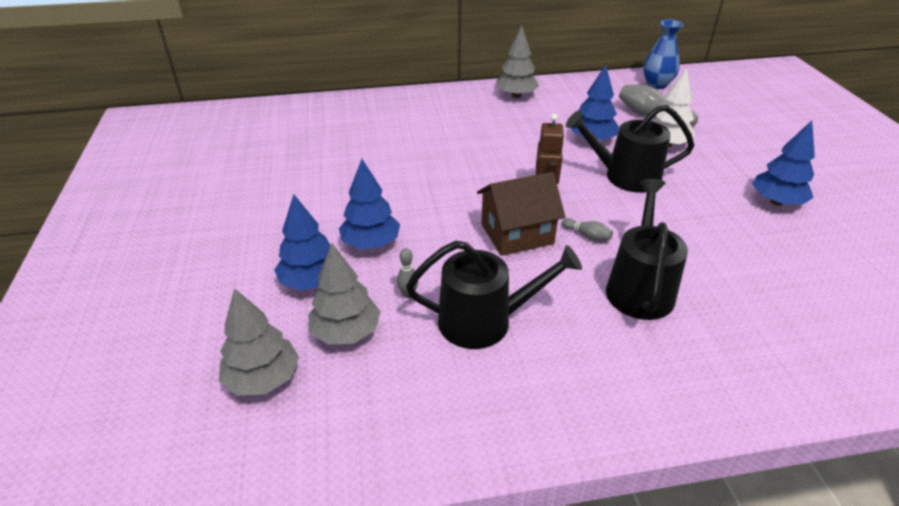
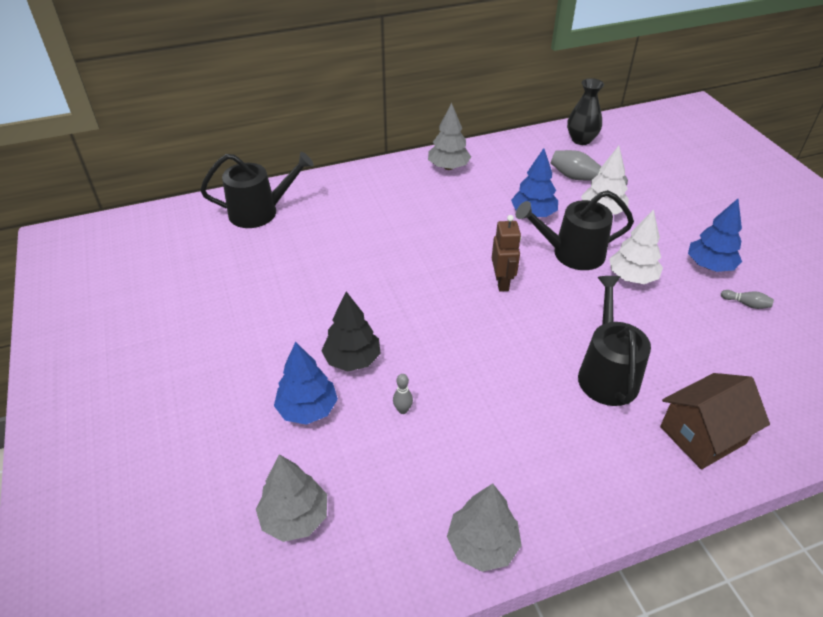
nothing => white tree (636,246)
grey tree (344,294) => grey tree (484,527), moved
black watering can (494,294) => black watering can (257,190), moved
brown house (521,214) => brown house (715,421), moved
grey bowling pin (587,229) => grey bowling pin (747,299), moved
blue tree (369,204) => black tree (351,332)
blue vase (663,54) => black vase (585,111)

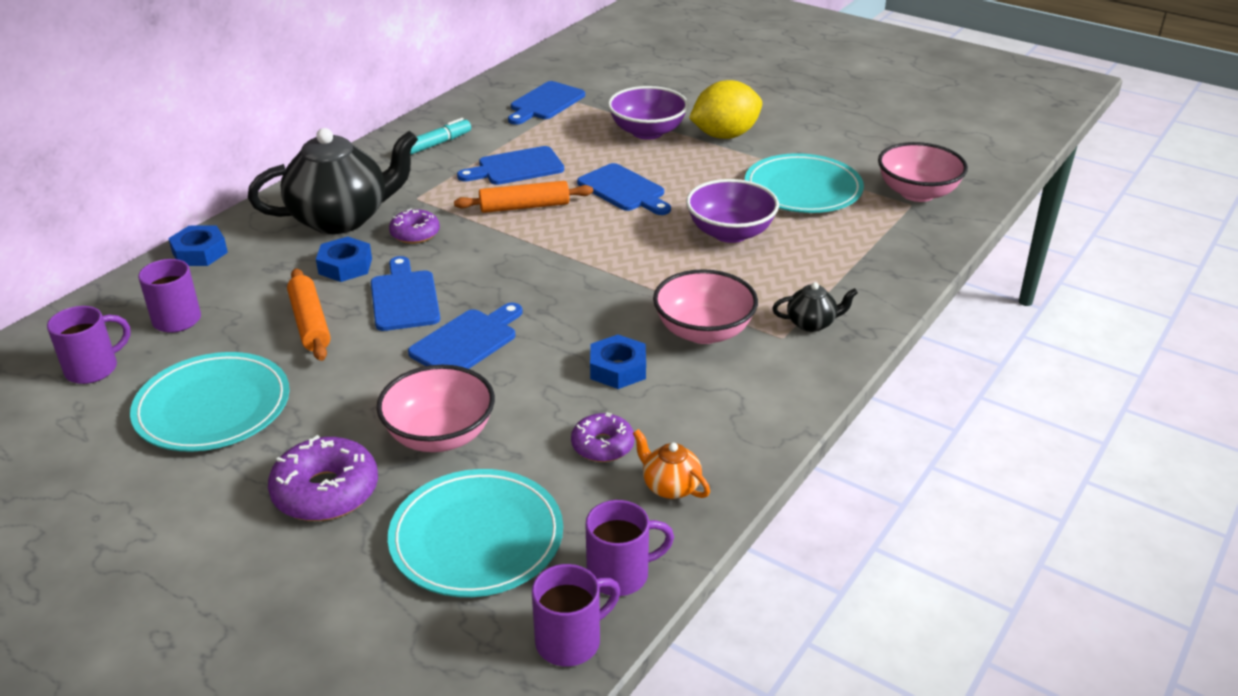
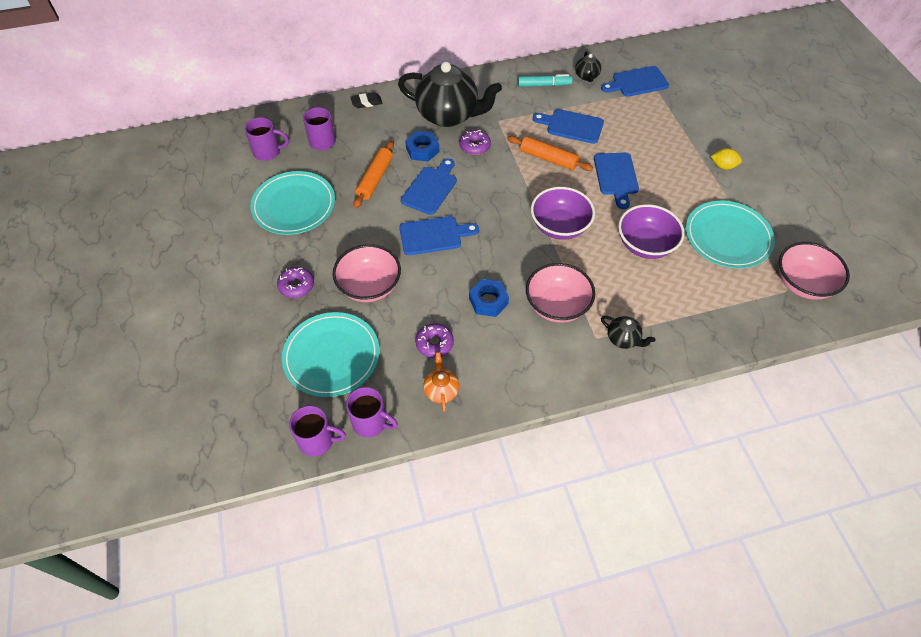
nothing => black teapot (588,66)
purple bowl (648,113) => purple bowl (563,213), moved
blue nut (198,245) => black eraser (366,100)
purple donut (323,478) => purple donut (295,282), x0.62
yellow lemon (725,109) => yellow lemon (726,159), x0.50

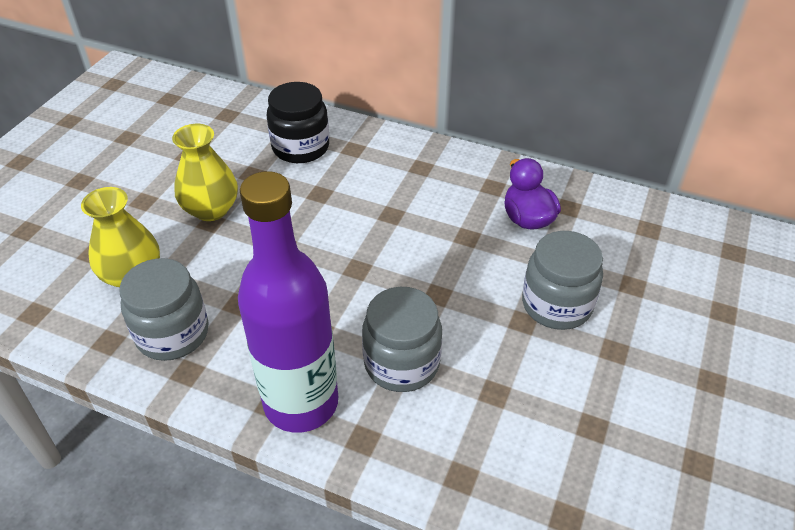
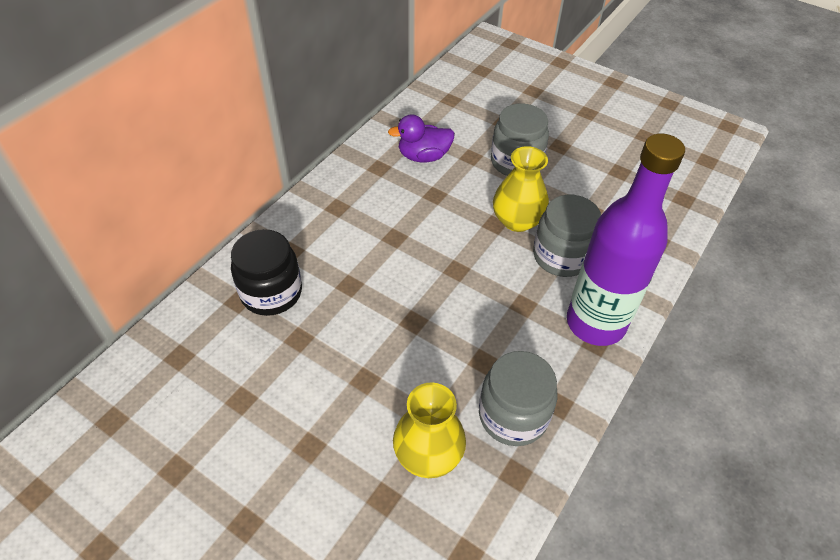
yellow vase (205,172) => yellow vase (521,189), moved

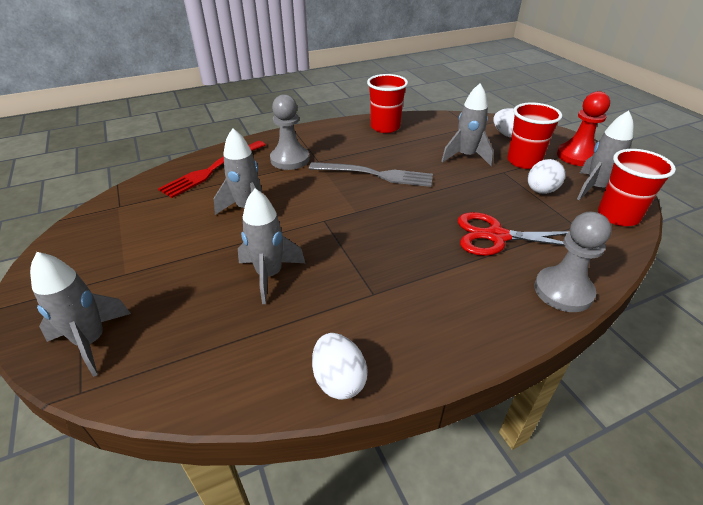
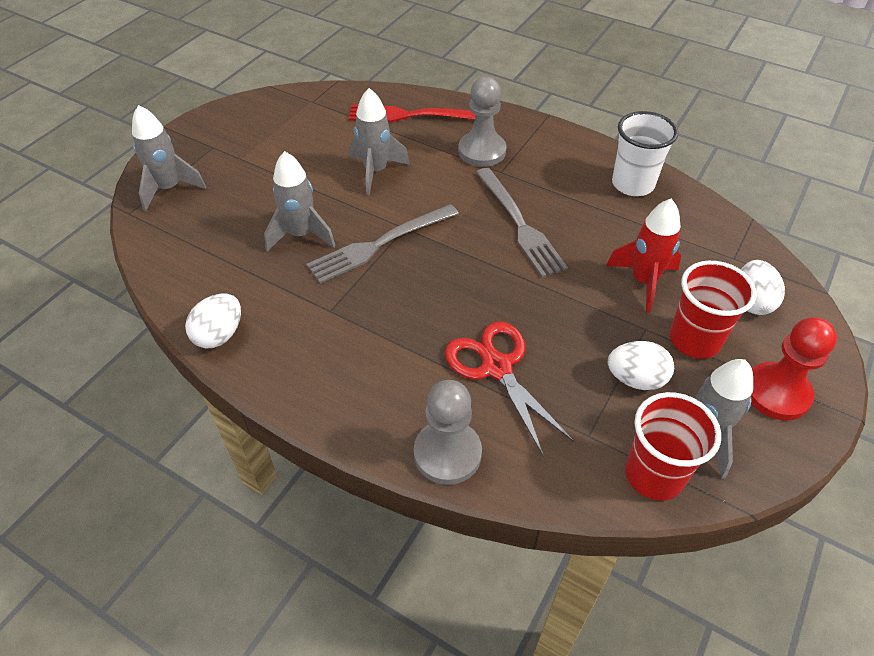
nothing => grey fork (383,244)
red cup (387,103) => white cup (645,153)
grey rocket (467,125) => red rocket (643,256)

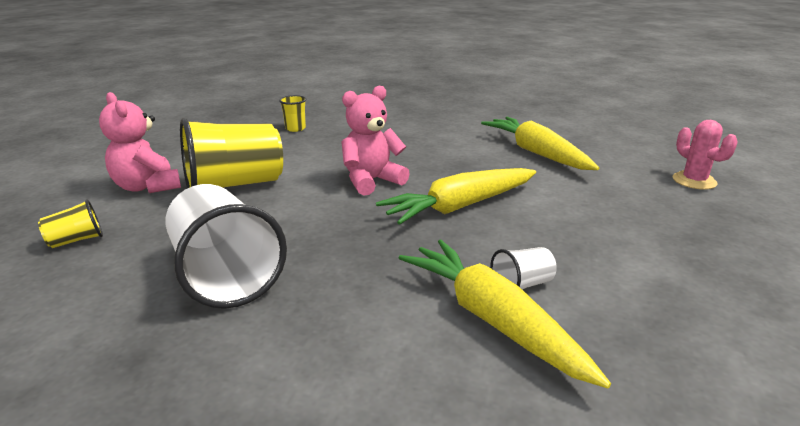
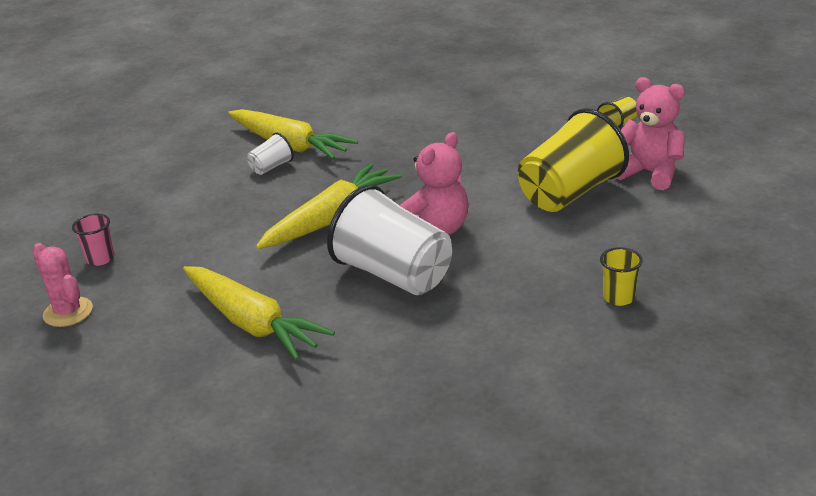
nothing => pink cup (93,240)
white cup (226,246) => white cup (389,240), moved

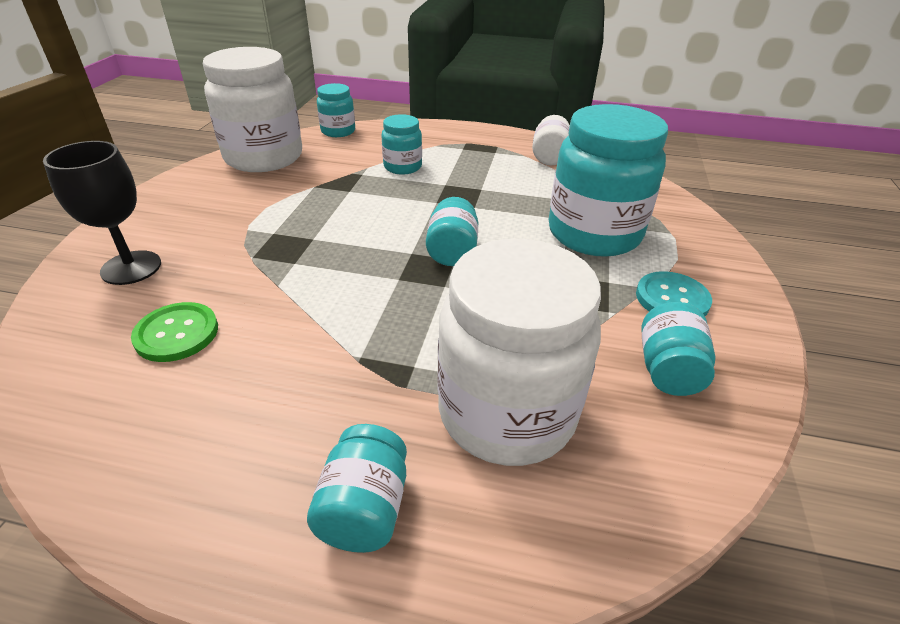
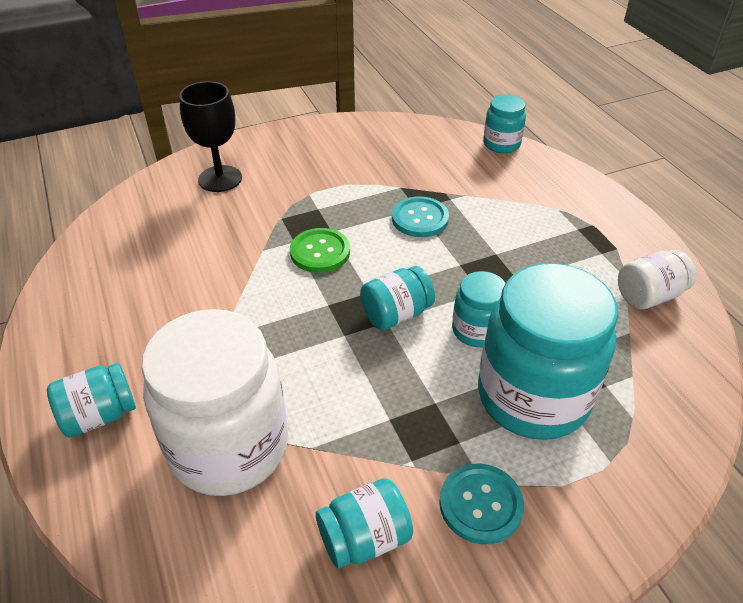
white jar (252,109) => nothing
nothing => turquoise button (420,216)
green button (174,332) => green button (320,250), moved
turquoise jar (401,144) => turquoise jar (479,309), moved

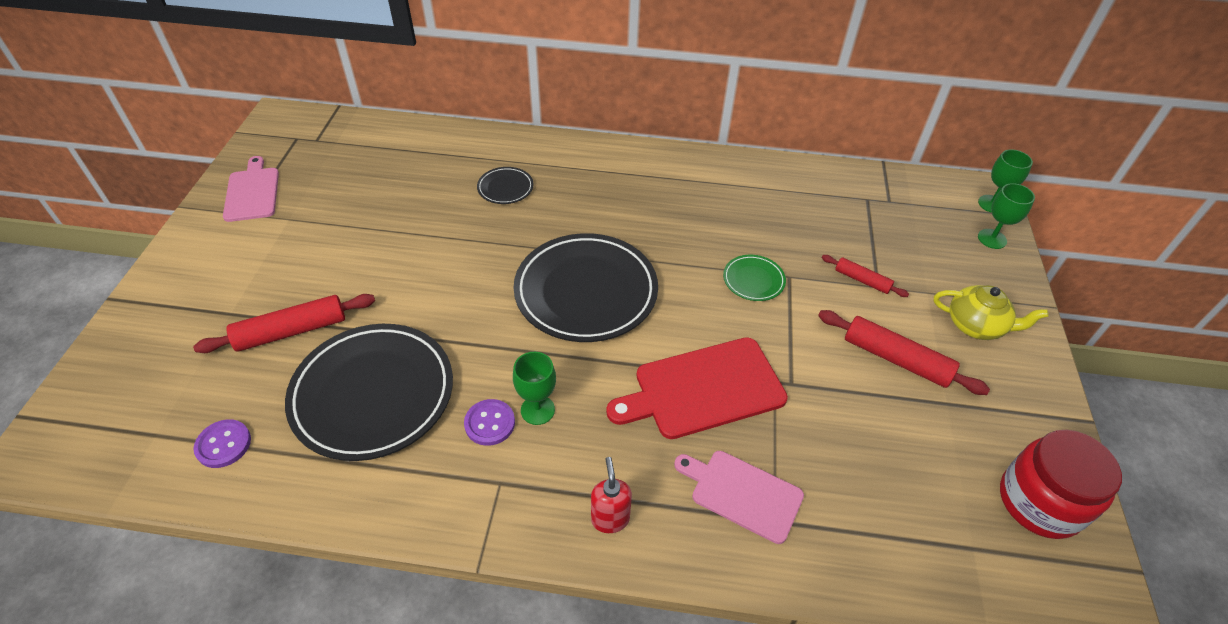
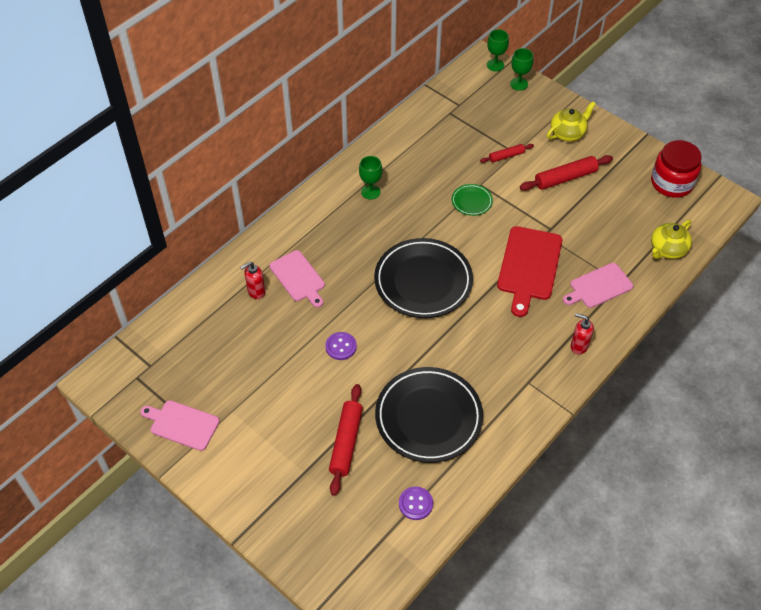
nothing => red soap dispenser (252,280)
nothing => yellow teapot (671,239)
purple button (489,422) => purple button (341,346), moved
green goblet (534,388) => green goblet (370,178), moved
black plate (505,185) => pink cutting board (297,278)

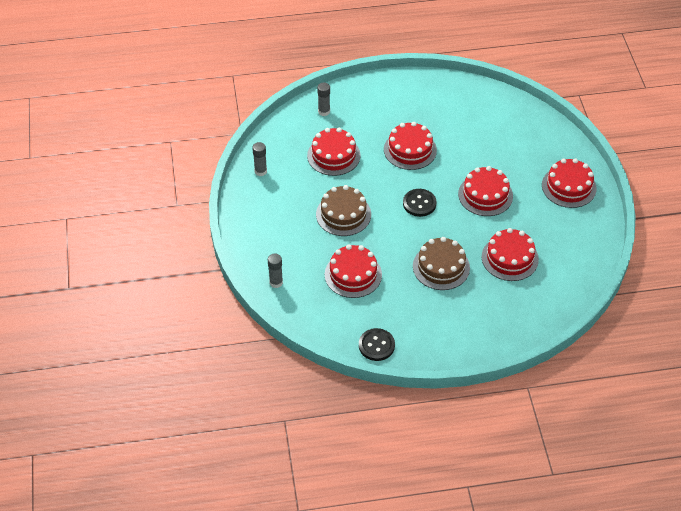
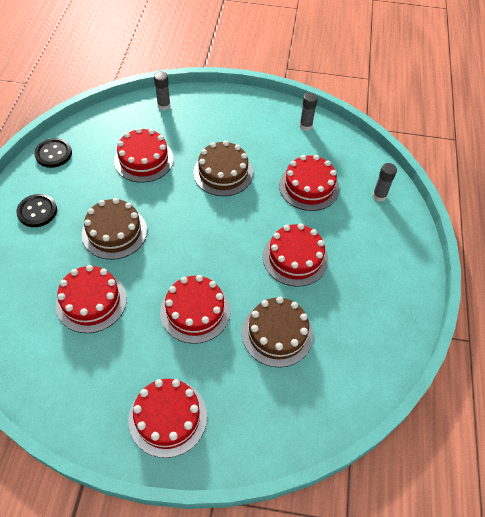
nothing => brown cake (277,332)
black button (420,203) => black button (36,210), moved

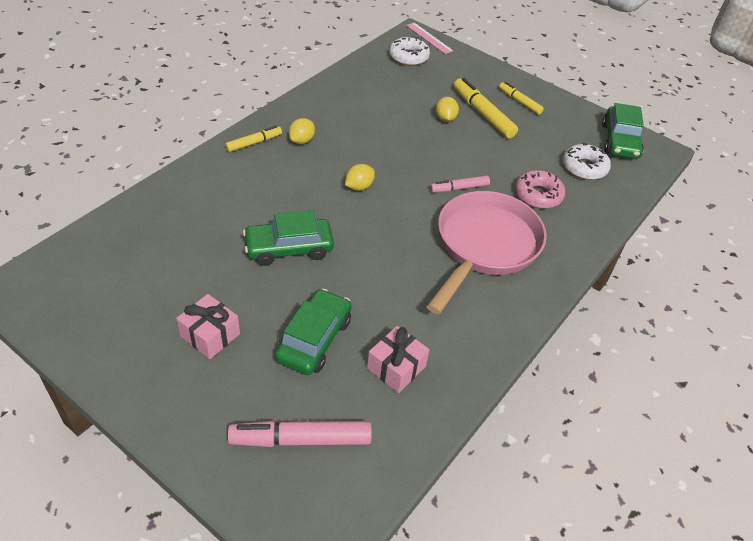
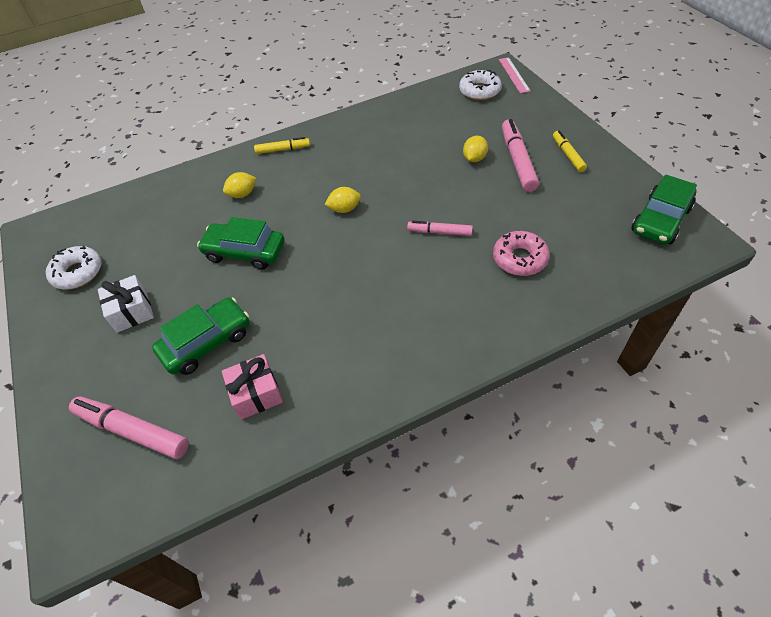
pink pan (486,252) => nothing
yellow lemon (302,131) => yellow lemon (239,185), moved
white donut (587,161) => white donut (74,268), moved
pink gift (208,326) => white gift (126,304)
yellow marker (486,108) => pink marker (520,155)

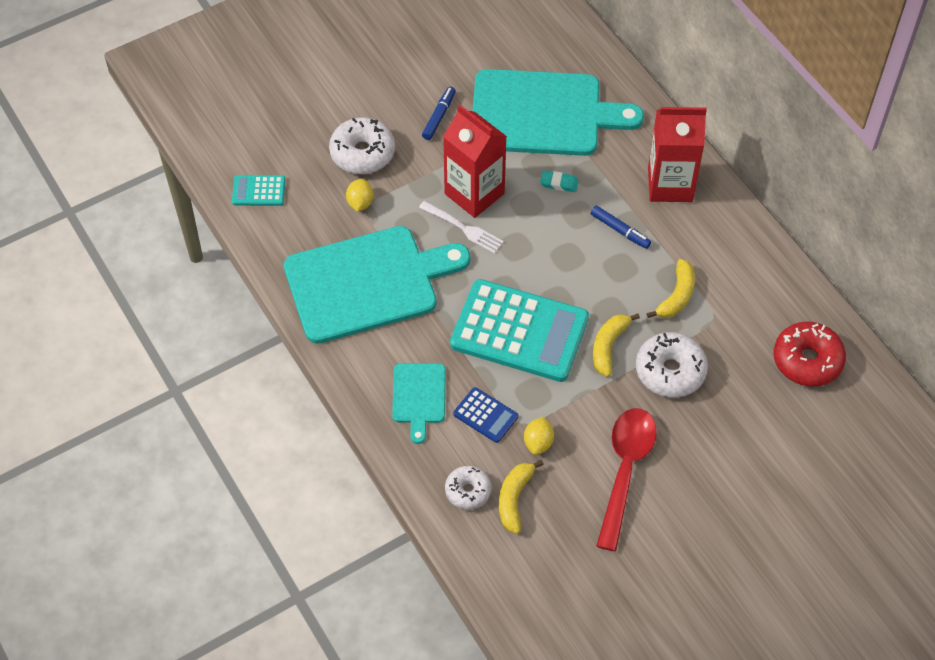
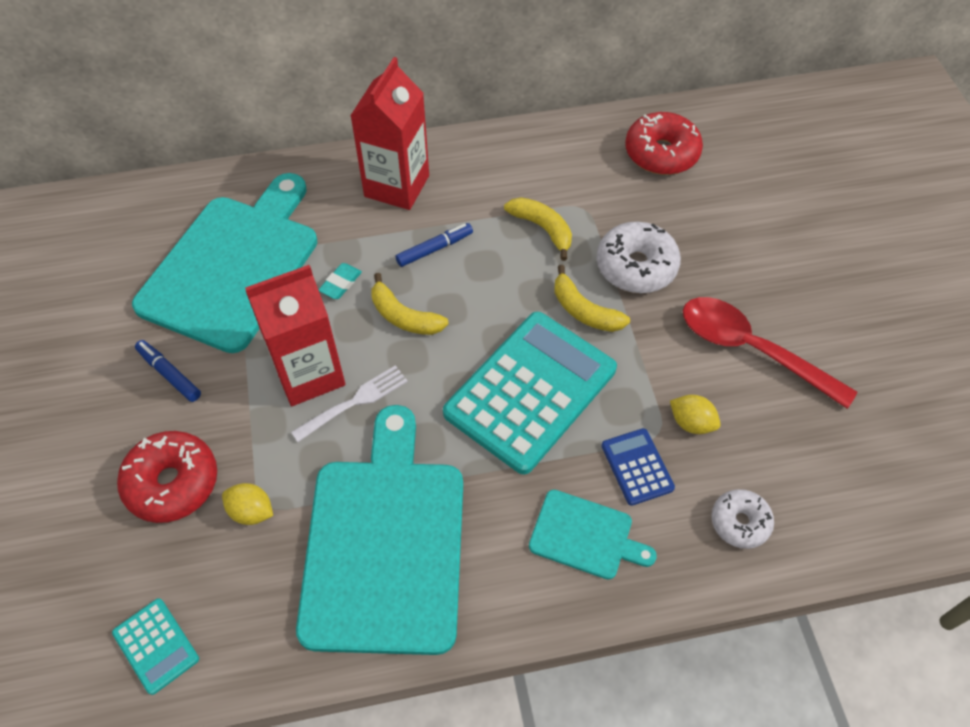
yellow banana (521,497) => yellow banana (410,304), moved
white donut (362,145) => red donut (167,477)
turquoise calculator (259,190) => turquoise calculator (155,646), 60 degrees counterclockwise
blue calculator (485,415) => blue calculator (638,467), 75 degrees counterclockwise

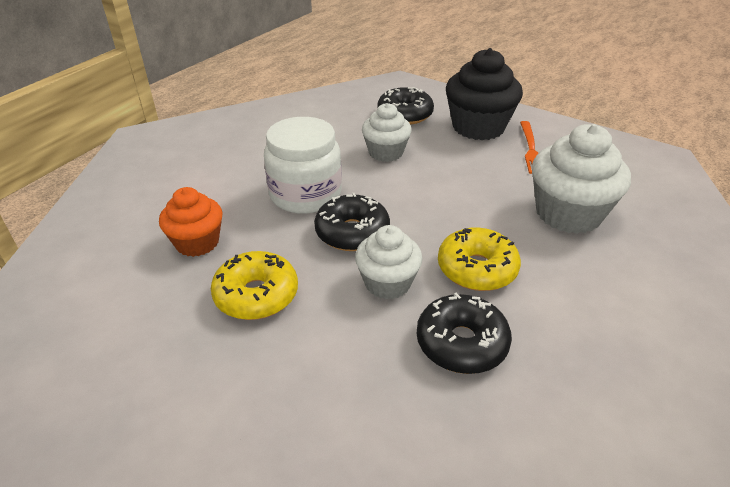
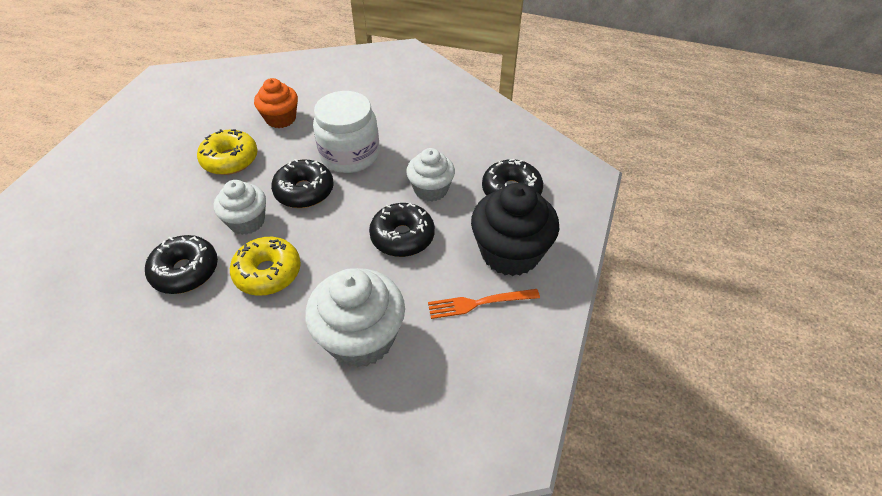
nothing => black donut (402,230)

